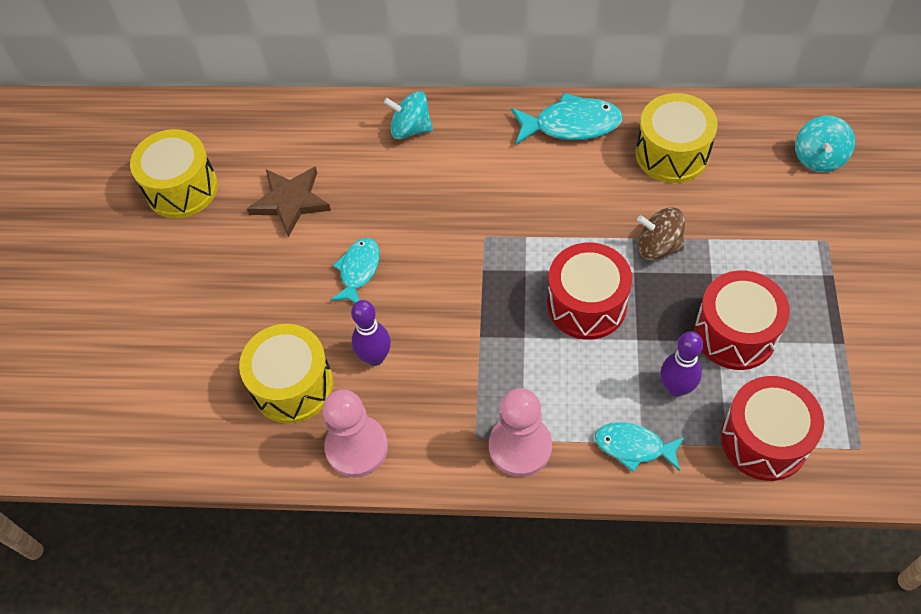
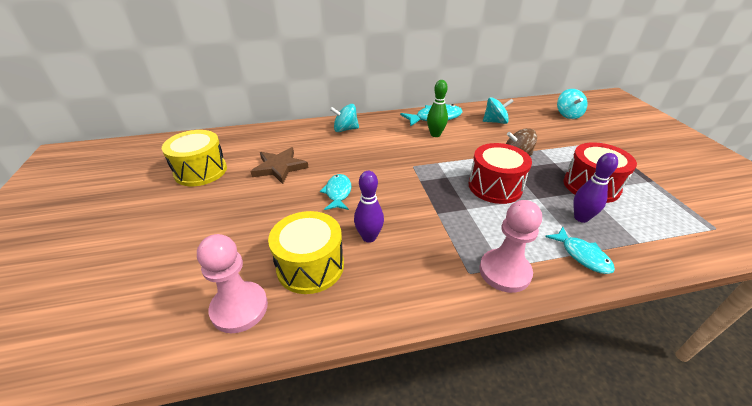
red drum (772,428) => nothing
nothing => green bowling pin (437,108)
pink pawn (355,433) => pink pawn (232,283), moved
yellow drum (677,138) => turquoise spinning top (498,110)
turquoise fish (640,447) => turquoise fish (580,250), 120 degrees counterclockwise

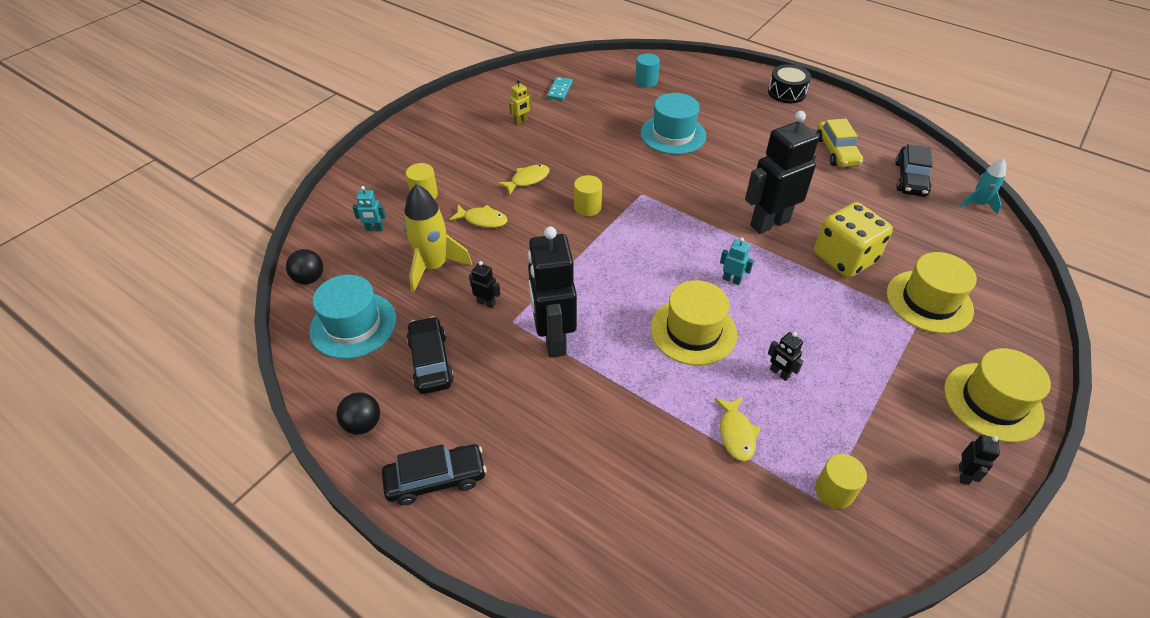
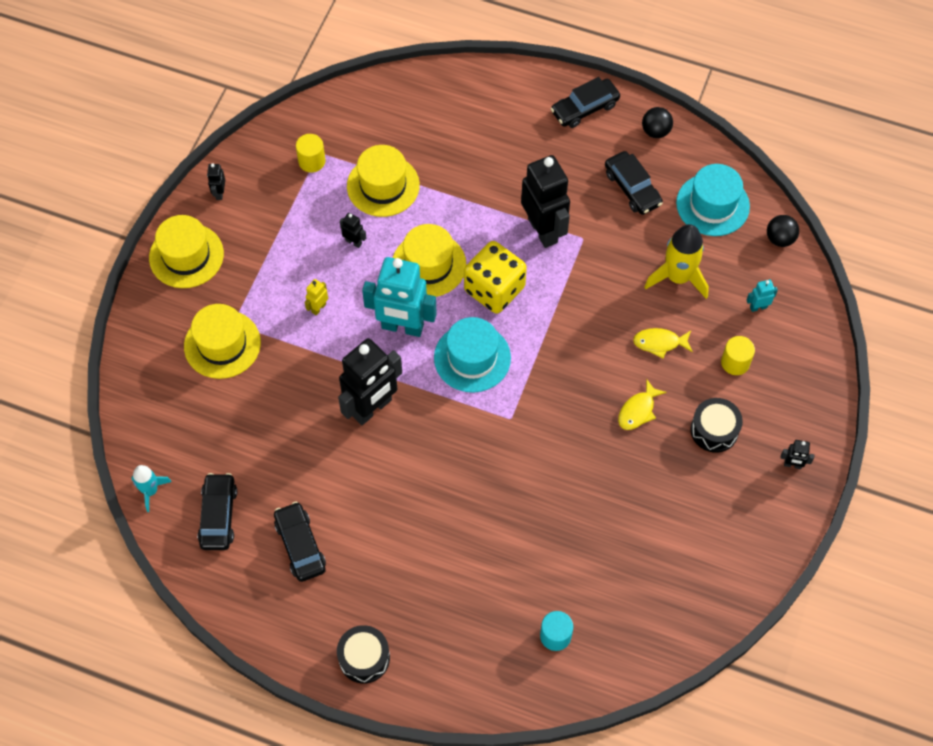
turquoise domino (559,89) => nothing
yellow cylinder (588,195) => nothing
nothing => black drum (717,425)
black robot (484,284) => black robot (797,454), moved
yellow robot (520,102) => yellow robot (316,297), moved
turquoise hat (673,124) => turquoise hat (472,355), moved
yellow dice (853,240) => yellow dice (495,277), moved
yellow fish (737,429) => yellow hat (383,181)
yellow car (839,143) => black car (300,542)
turquoise robot (737,261) => turquoise robot (399,297), x2.42

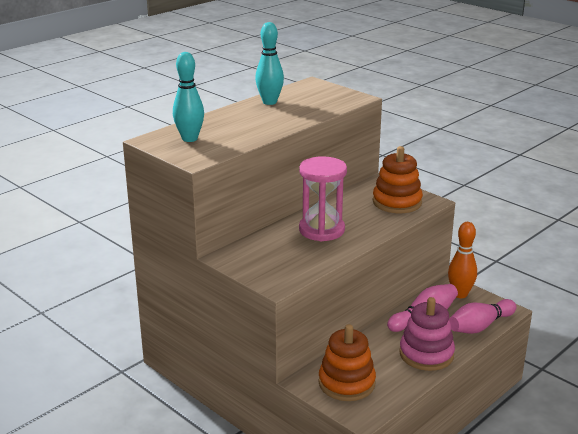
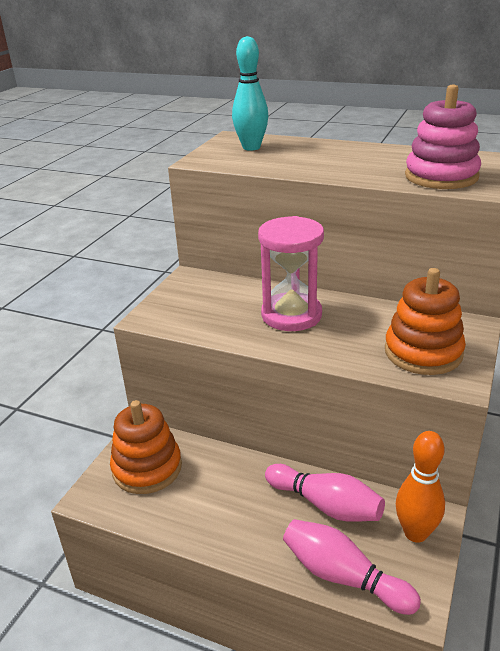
turquoise bowling pin (269,63) => nothing
pink stacking toy (427,334) => pink stacking toy (443,137), moved

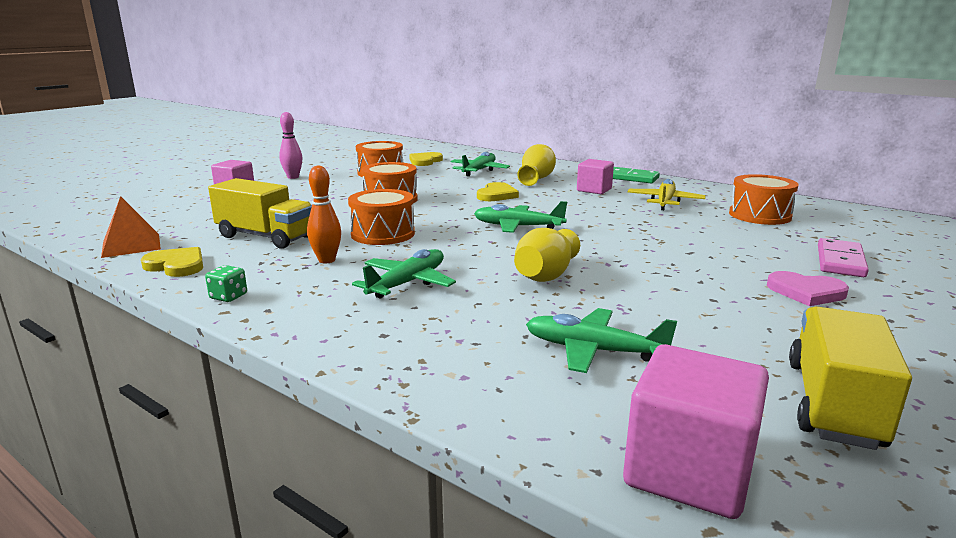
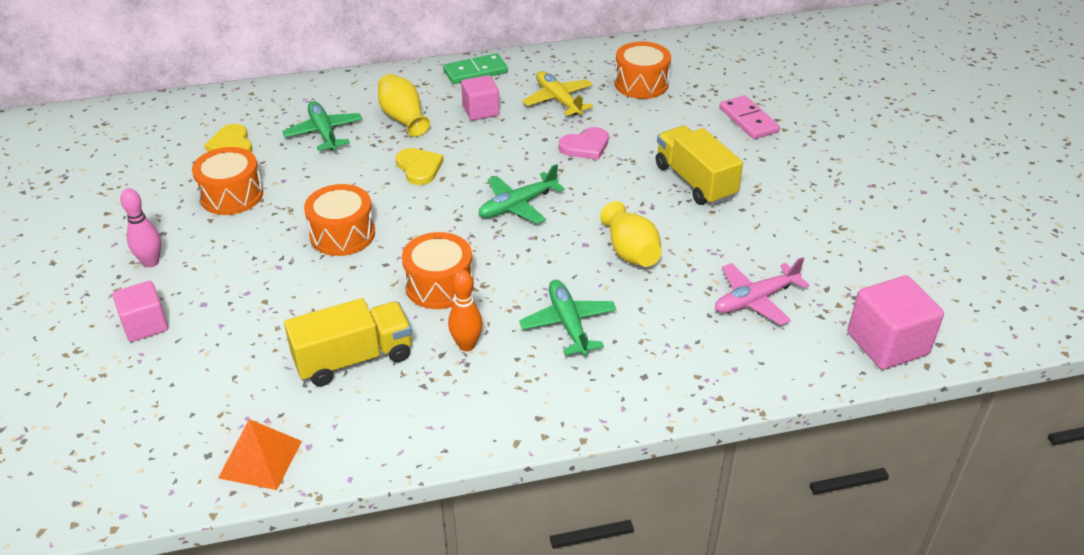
yellow heart (172,262) => nothing
green dice (226,283) => nothing
pink heart (808,288) => pink heart (584,143), moved
yellow truck (850,378) => yellow truck (699,165), moved
green plane (601,340) => pink plane (762,291)

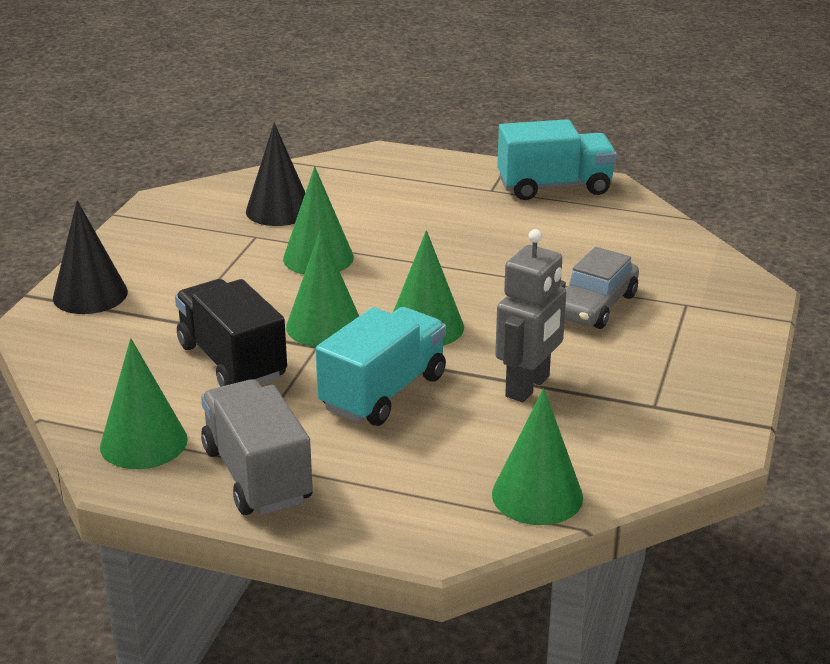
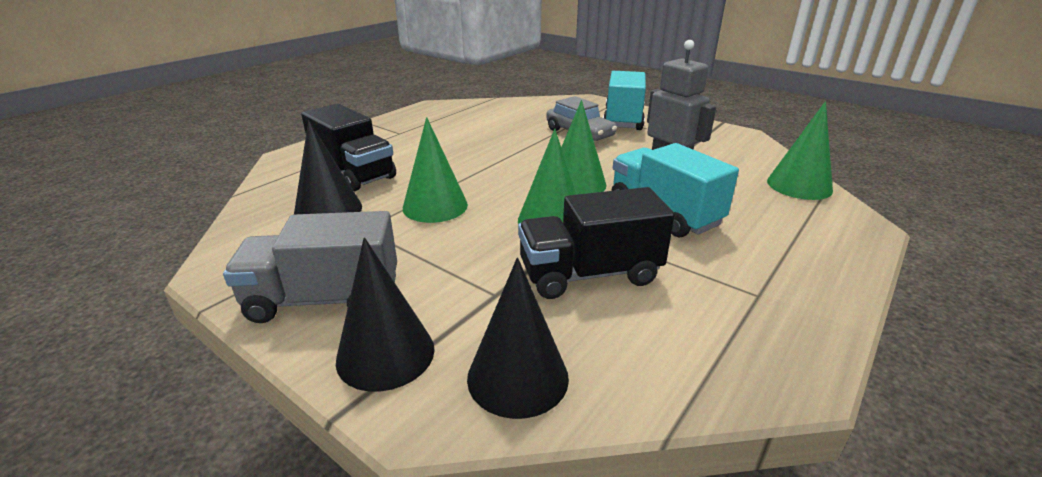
green cone (144,403) => nothing
nothing => black truck (348,147)
nothing => black cone (518,338)
grey truck (257,447) => grey truck (310,267), moved
turquoise truck (557,159) => turquoise truck (624,100), moved

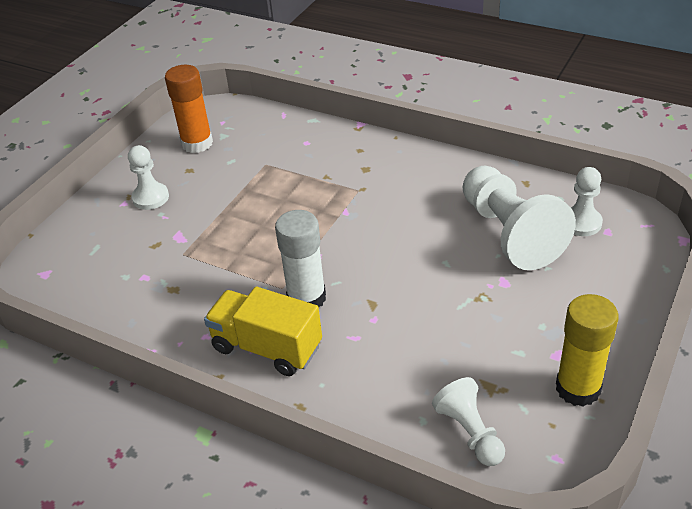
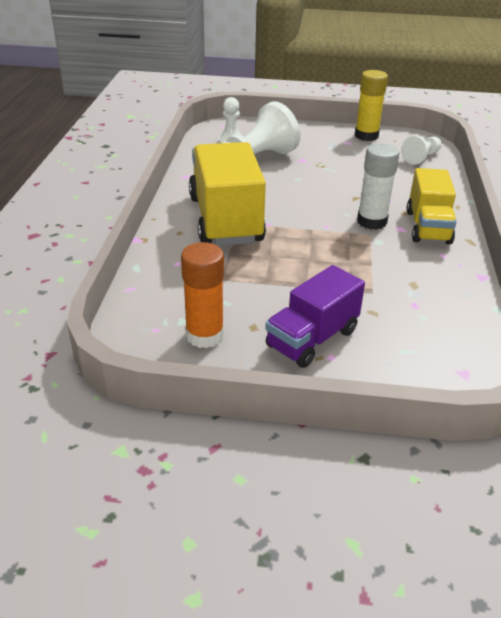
nothing => yellow truck (227,194)
white pawn (148,177) => purple truck (315,316)

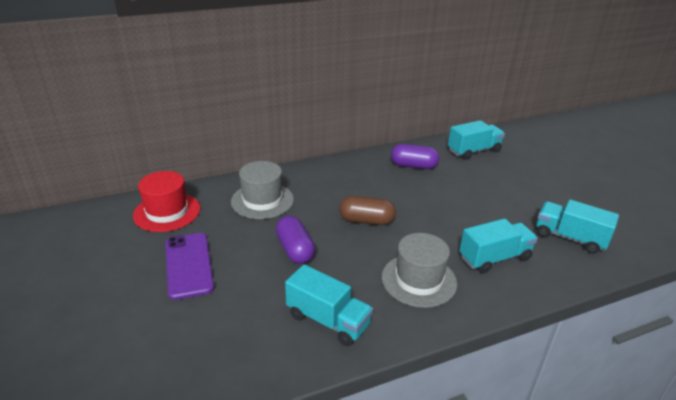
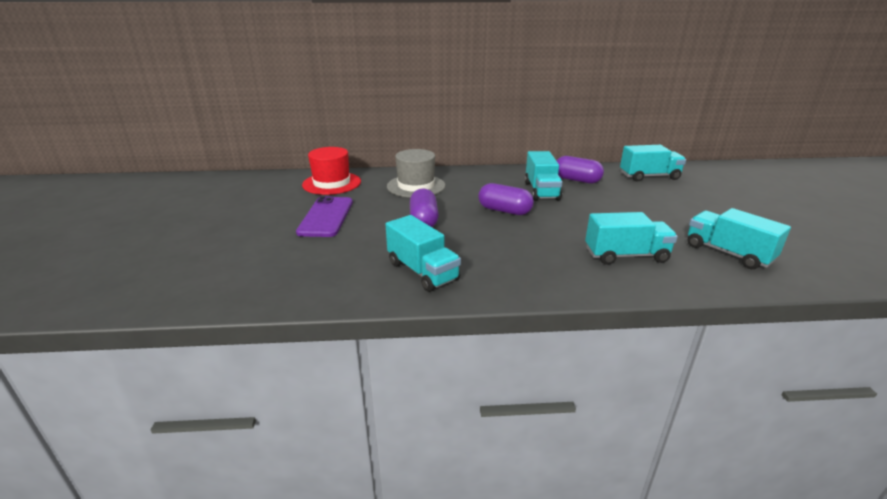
grey hat (419,270) => nothing
nothing => turquoise truck (543,176)
brown capsule (367,210) => purple capsule (506,199)

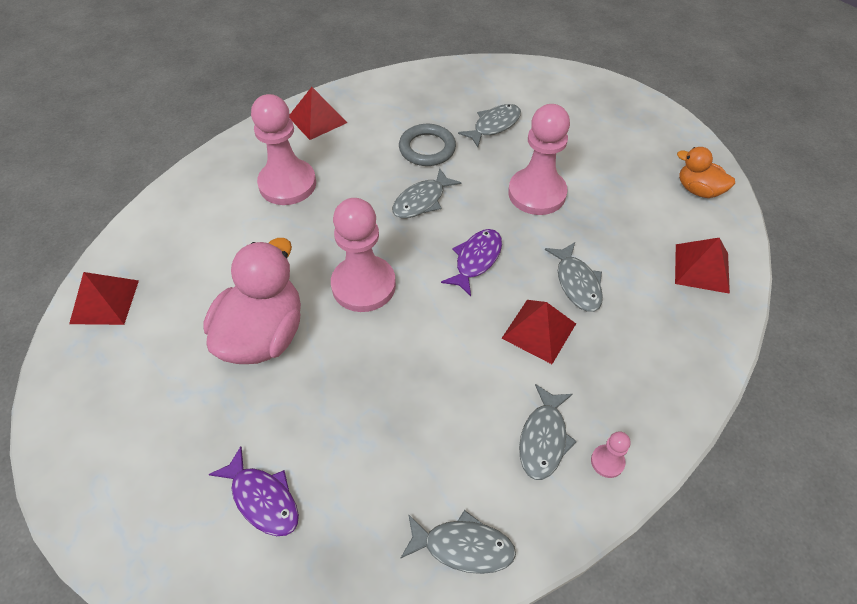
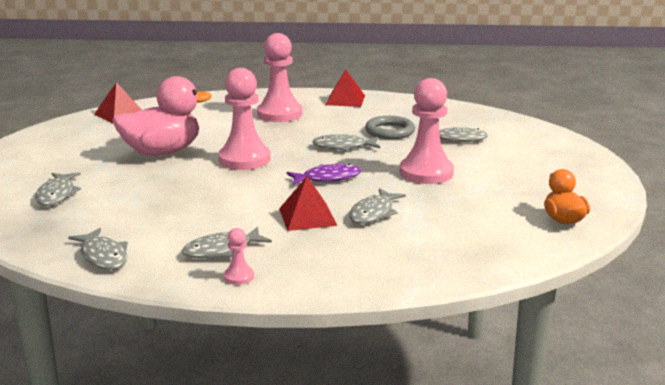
red pyramid (702,266) => nothing
purple fish (253,491) => grey fish (58,189)

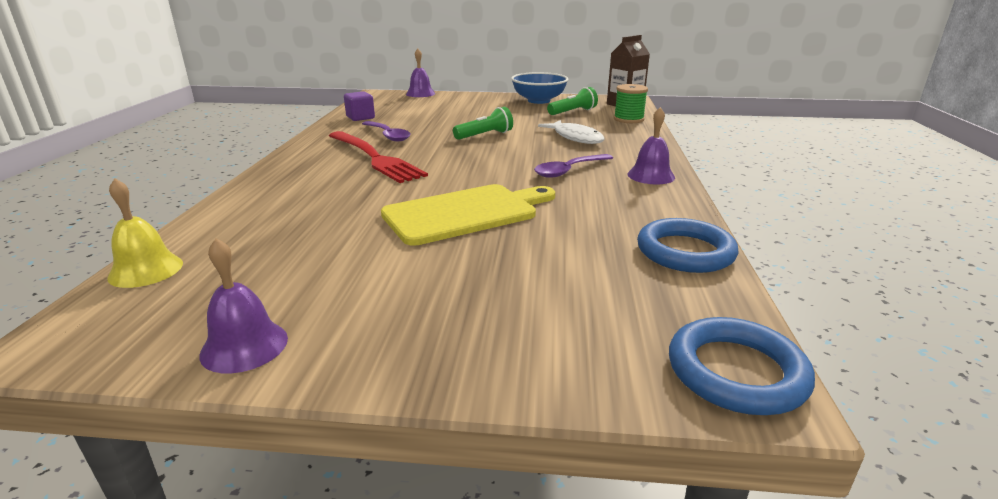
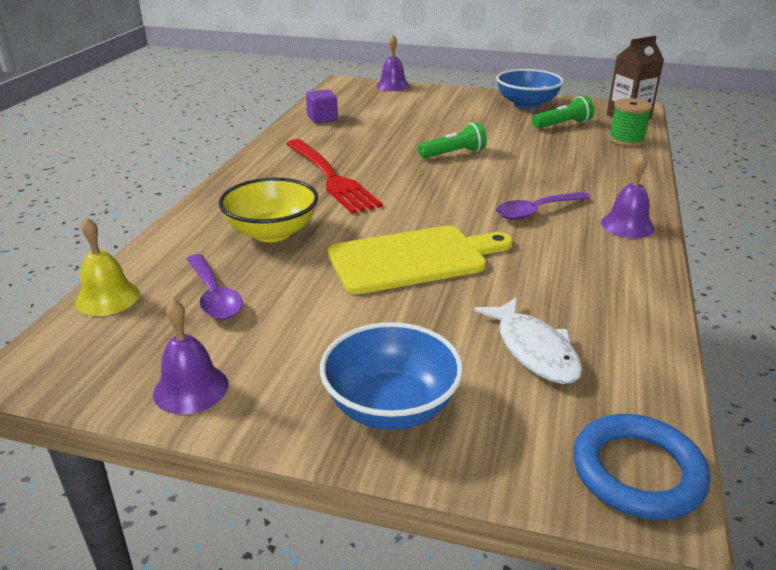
blue ring (688,245) => nothing
nothing => yellow bowl (268,209)
nothing => blue bowl (391,376)
purple spoon (386,131) => purple spoon (215,286), moved
white fish (571,132) => white fish (528,340), moved

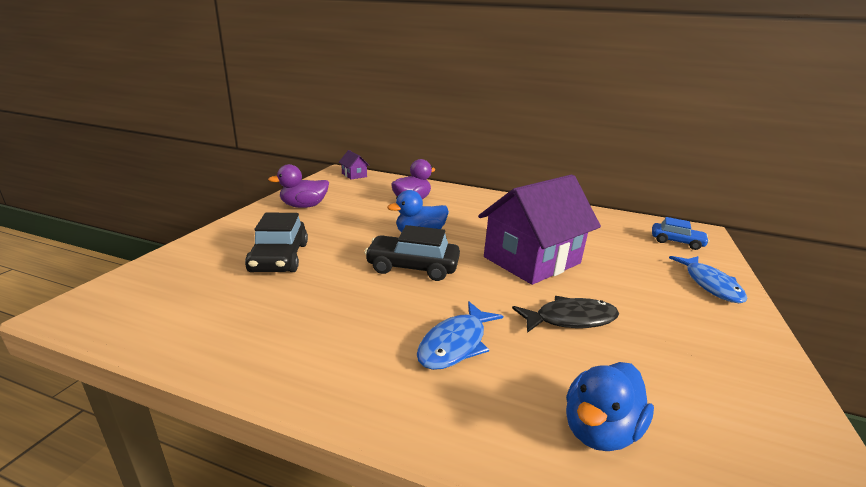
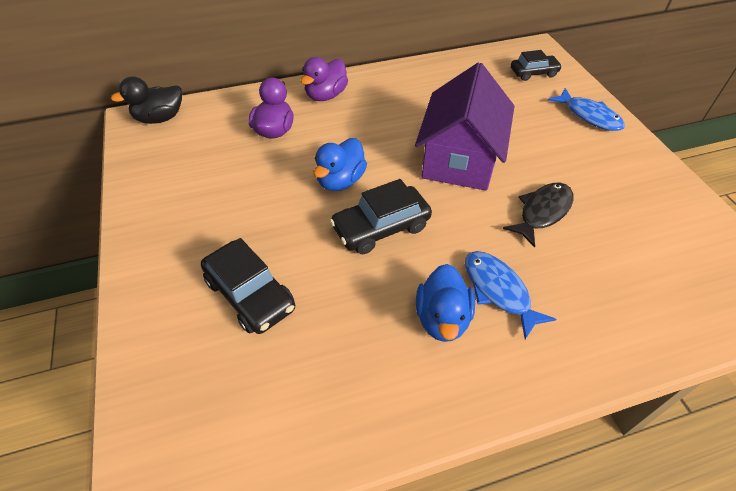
purple duck (298,186) => purple duck (324,79), moved
blue duck (610,406) => blue duck (445,303), moved
purple house (354,165) => black duck (146,100)
blue car (680,233) => black car (536,65)
blue fish (460,335) => blue fish (511,295), 150 degrees clockwise

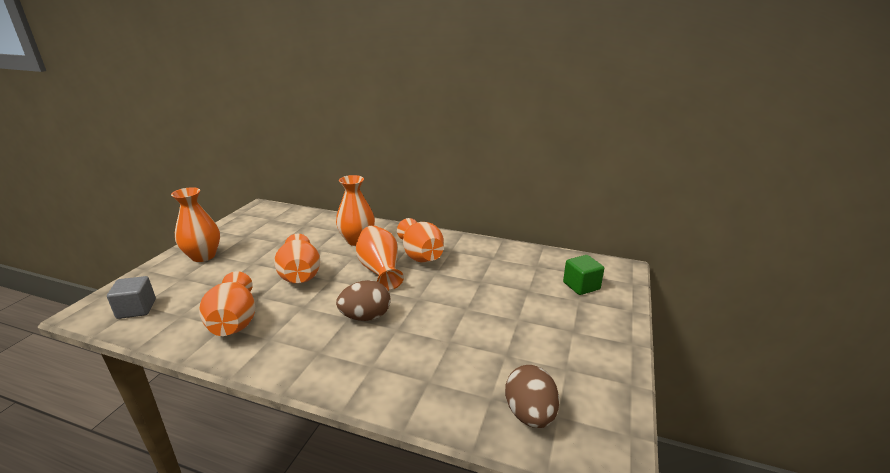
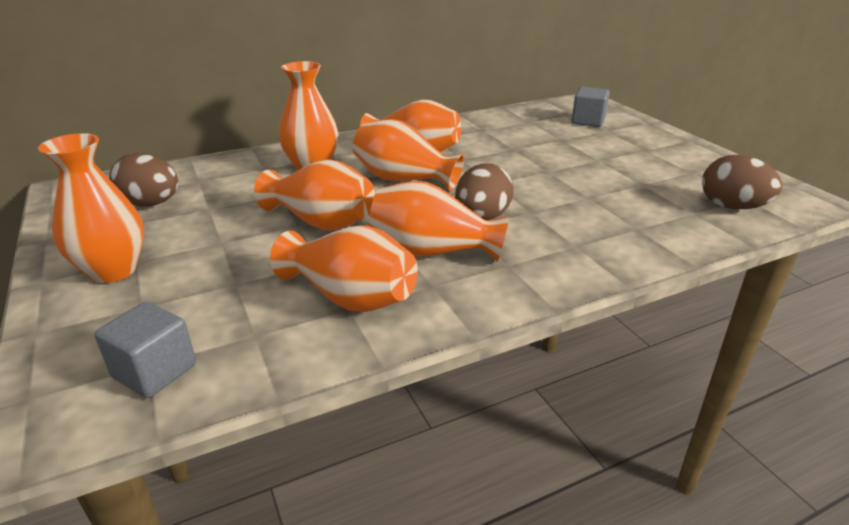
nothing => brown egg (143,180)
nothing => orange vase (439,221)
green cube (583,275) => grey cube (590,107)

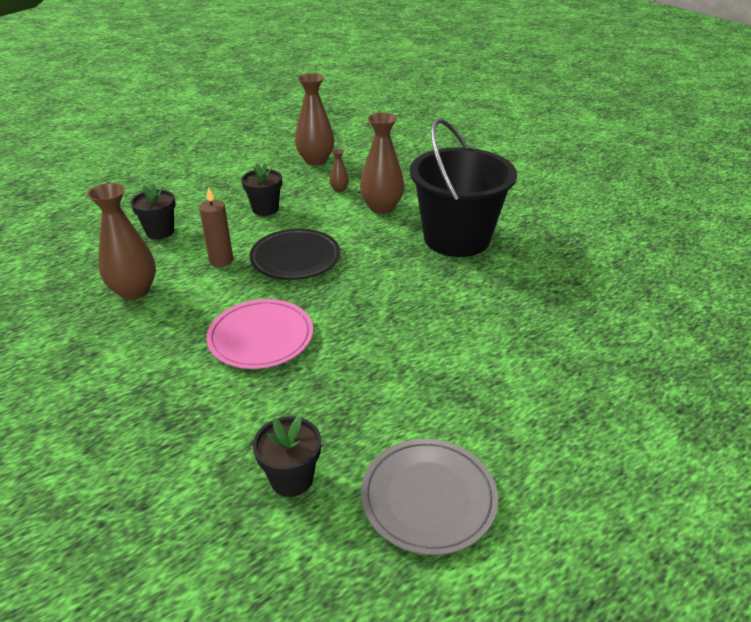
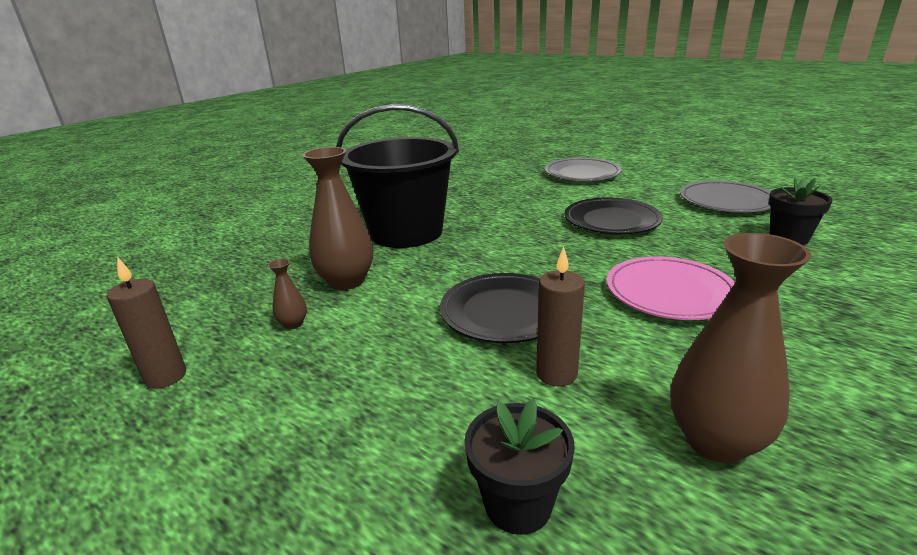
black flower pot (261,189) => nothing
nothing => grey plate (583,169)
nothing => black plate (613,215)
brown vase (314,119) => brown candle (146,323)

